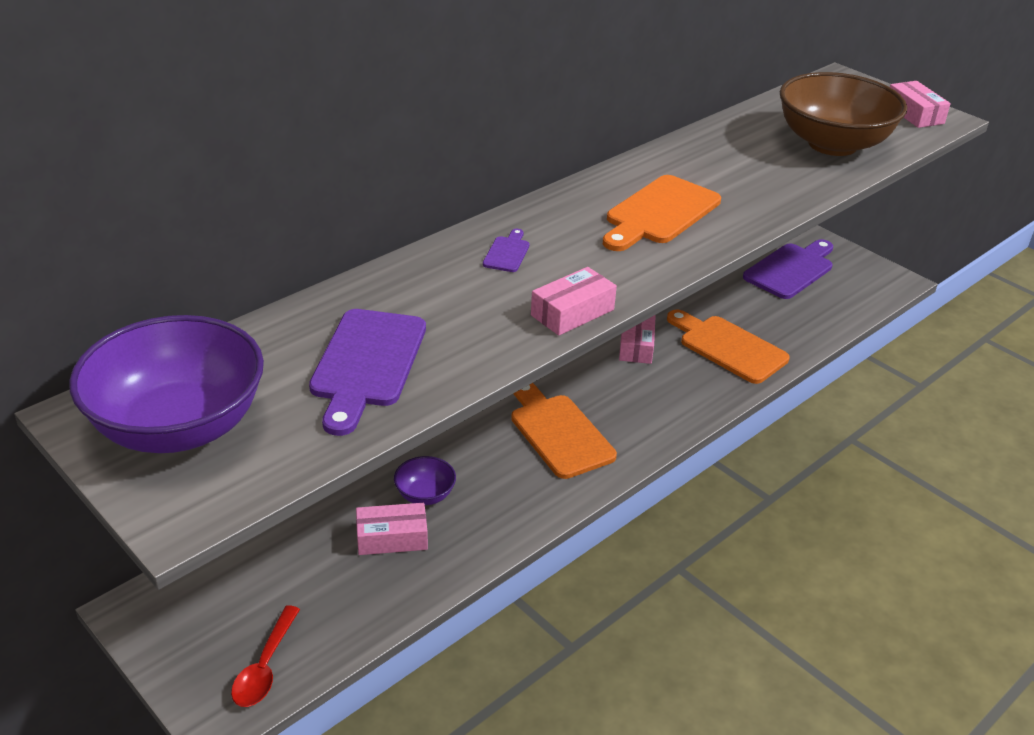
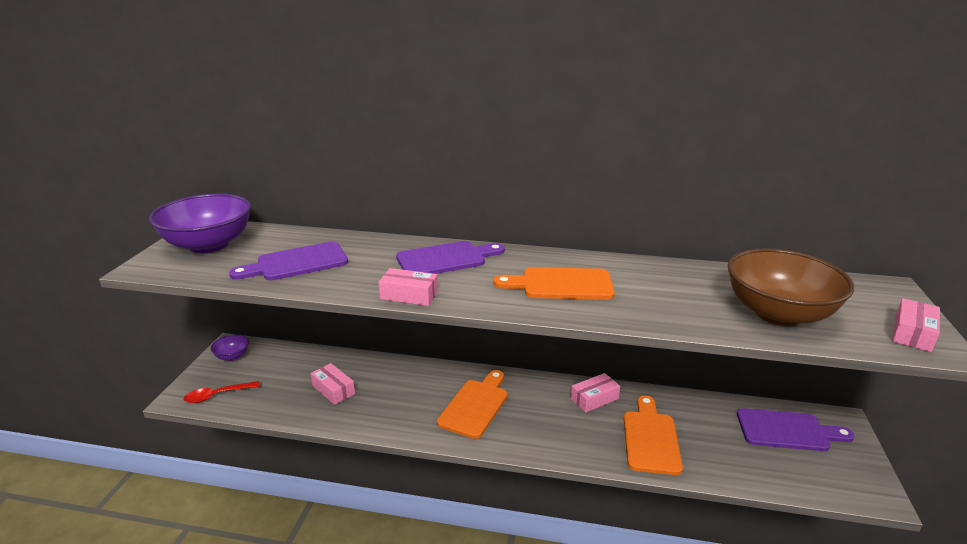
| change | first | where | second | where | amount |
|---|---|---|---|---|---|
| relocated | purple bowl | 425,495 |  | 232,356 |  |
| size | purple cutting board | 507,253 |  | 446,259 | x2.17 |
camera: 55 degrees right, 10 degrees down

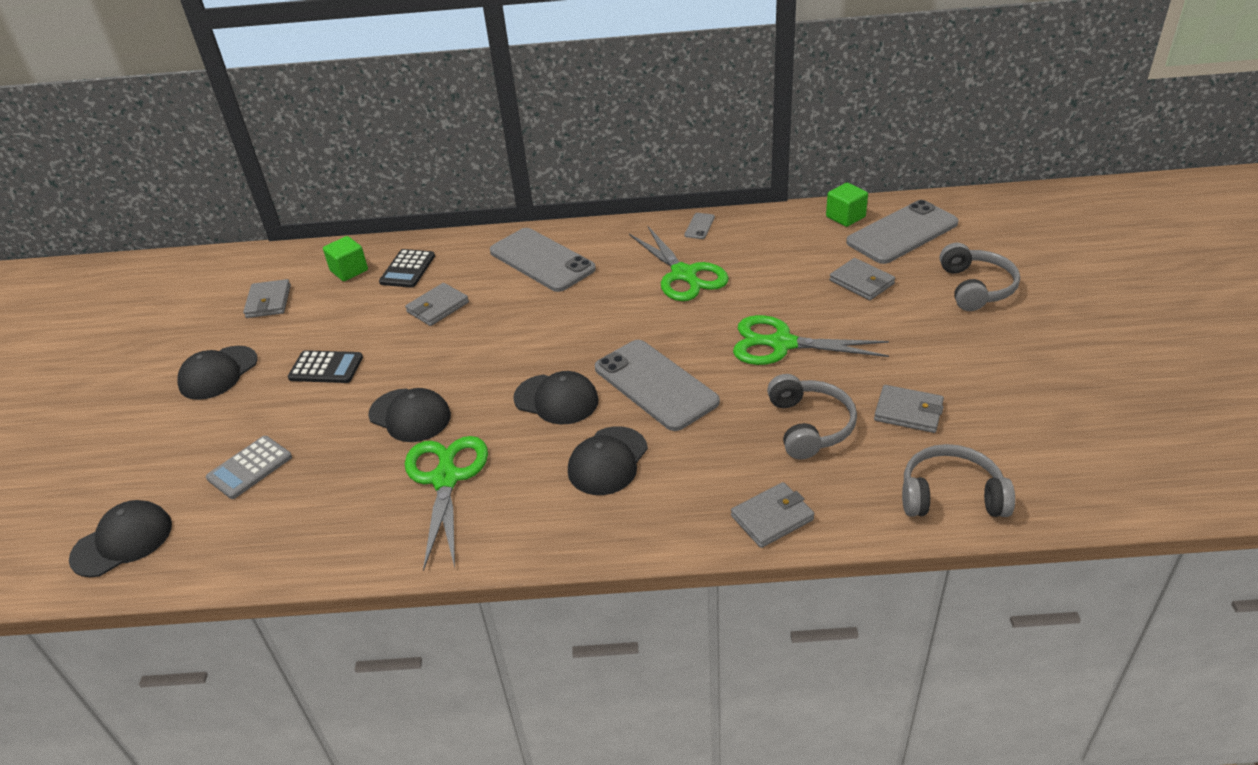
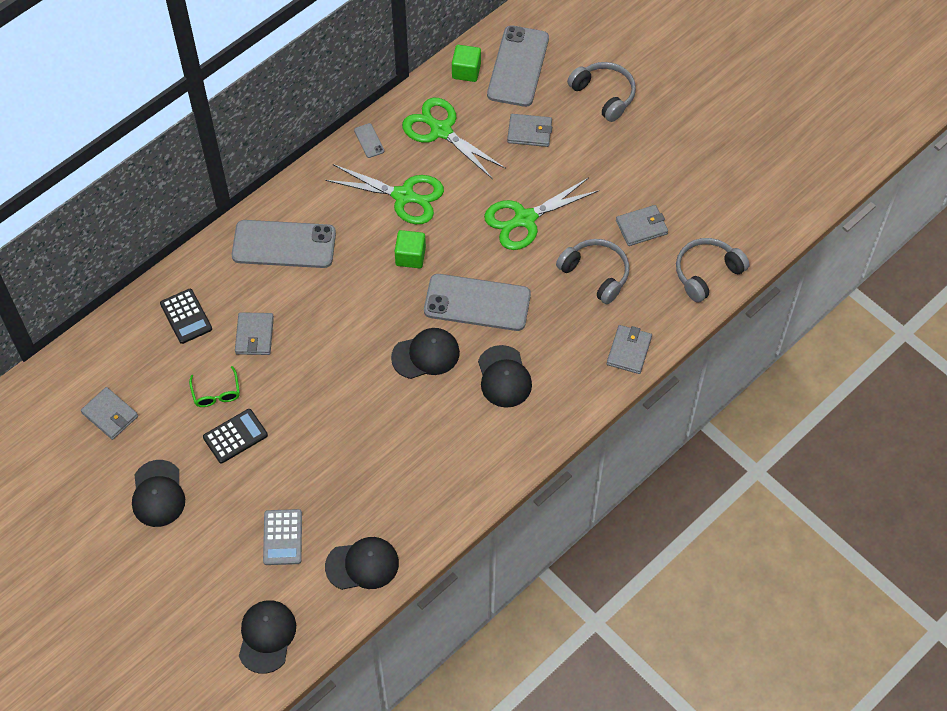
| change | first | where | second | where | amount |
|---|---|---|---|---|---|
| appeared |  |  | green glasses | 216,393 |  |
| relocated | black cap | 410,415 |  | 362,565 |  |
| relocated | green cube | 349,271 |  | 410,256 |  |
| relocated | green scissors | 446,478 |  | 441,130 |  |
camera: 45 degrees left, 20 degrees up

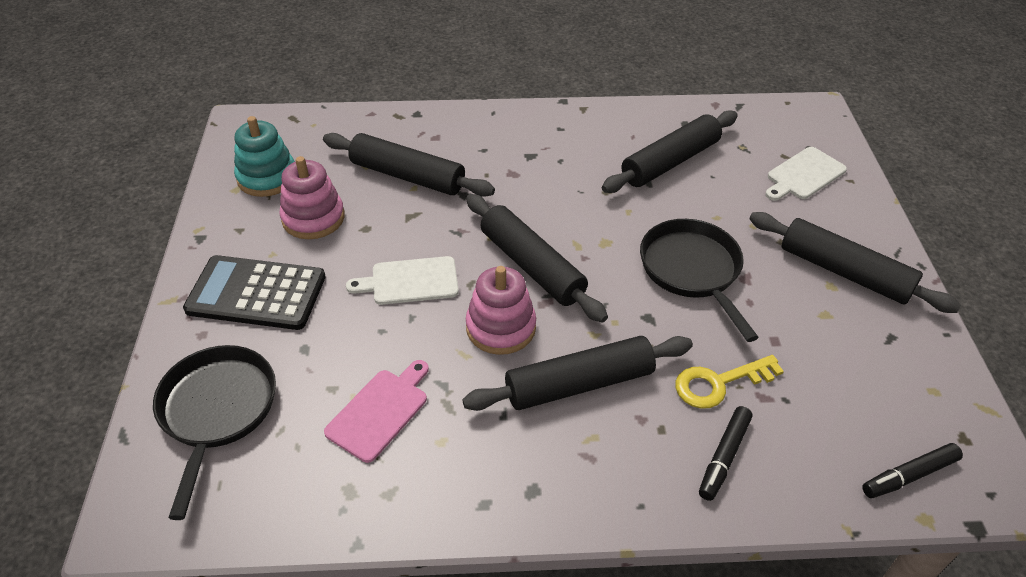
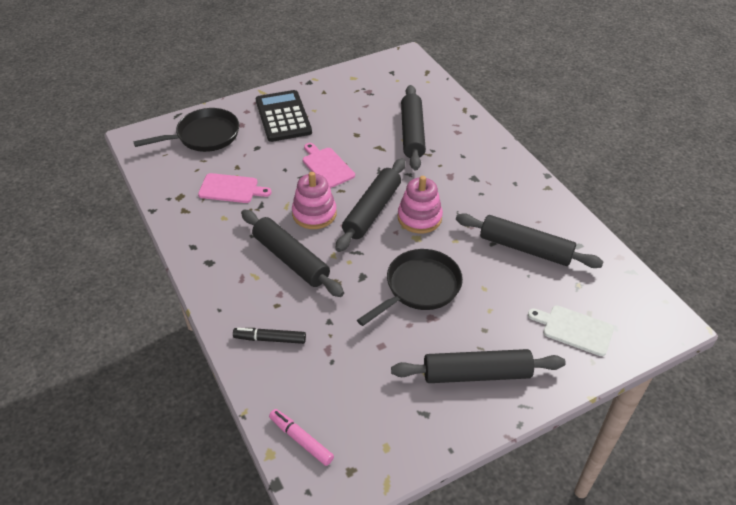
| change | first | where | second | where | amount |
|---|---|---|---|---|---|
| colour | black marker | 909,475 | pink marker | 301,440 |  |
| colour | white cutting board | 410,281 | pink cutting board | 327,166 |  |
| spun | black rolling pin | 844,272 |  | 476,374 | 75 degrees clockwise |
| relocated | pink stacking toy | 313,218 |  | 419,218 |  |
| missing | turquoise stacking toy | 267,177 |  |  |  |
| missing | yellow key | 719,383 |  |  |  |
camera: 65 degrees right, 0 degrees up

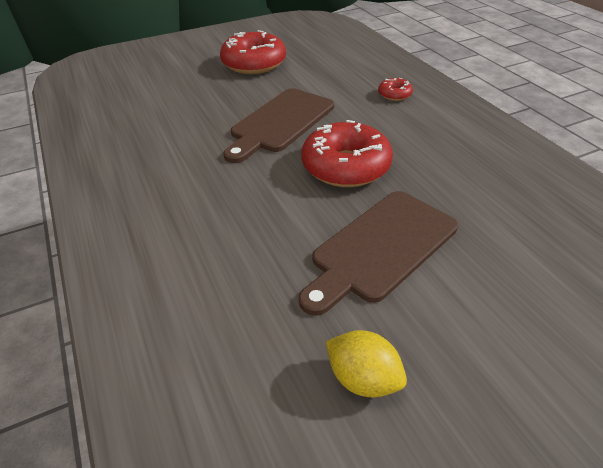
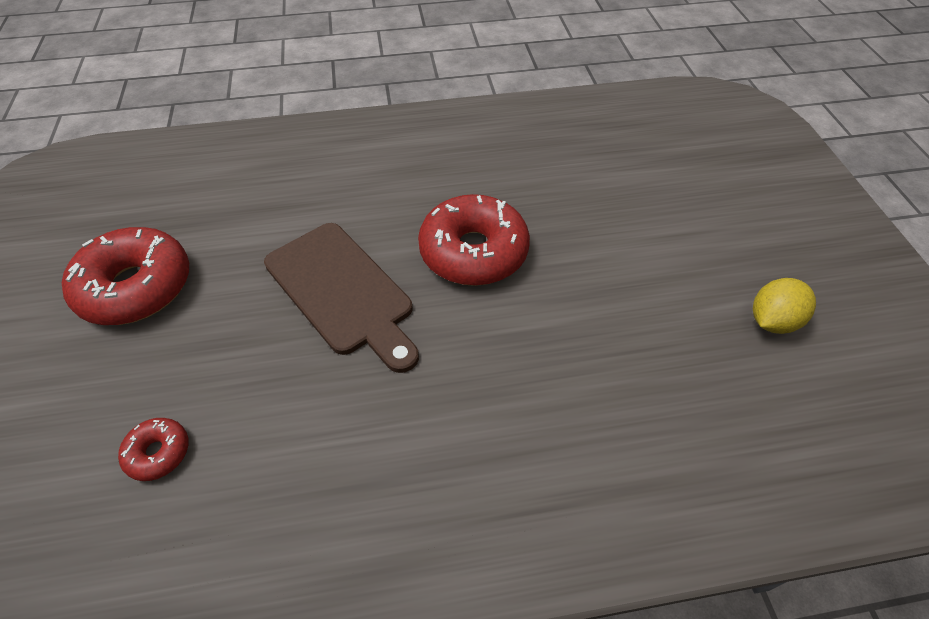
| change | first | where | second | where | amount |
|---|---|---|---|---|---|
| relocated | red donut | 394,95 |  | 158,453 |  |
| missing | brown cutting board | 381,248 |  |  |  |
camera: 75 degrees left, 10 degrees up

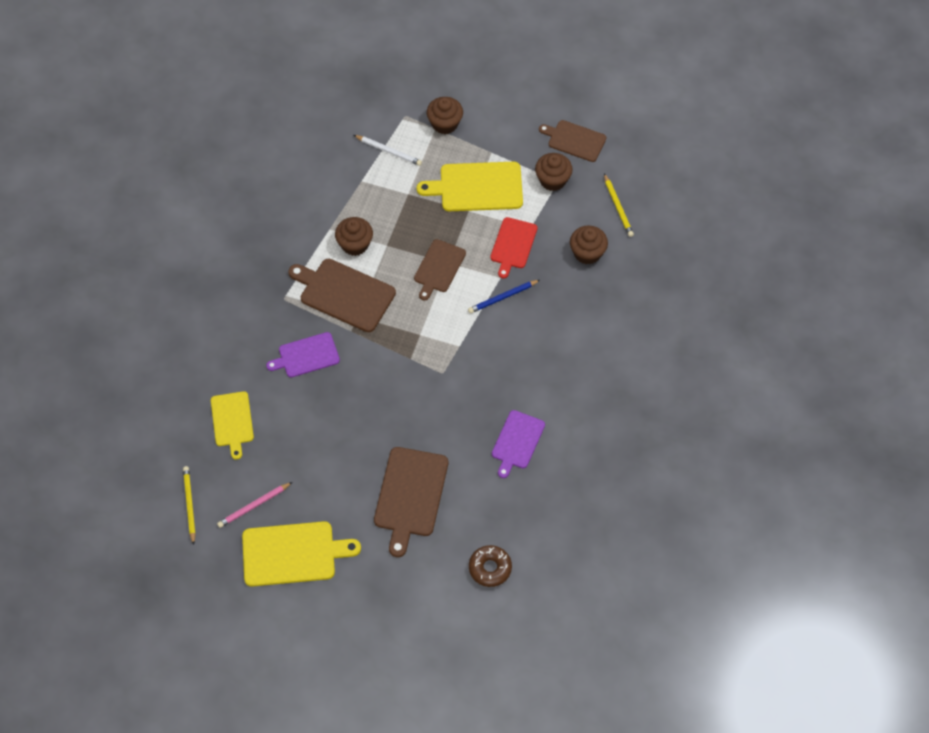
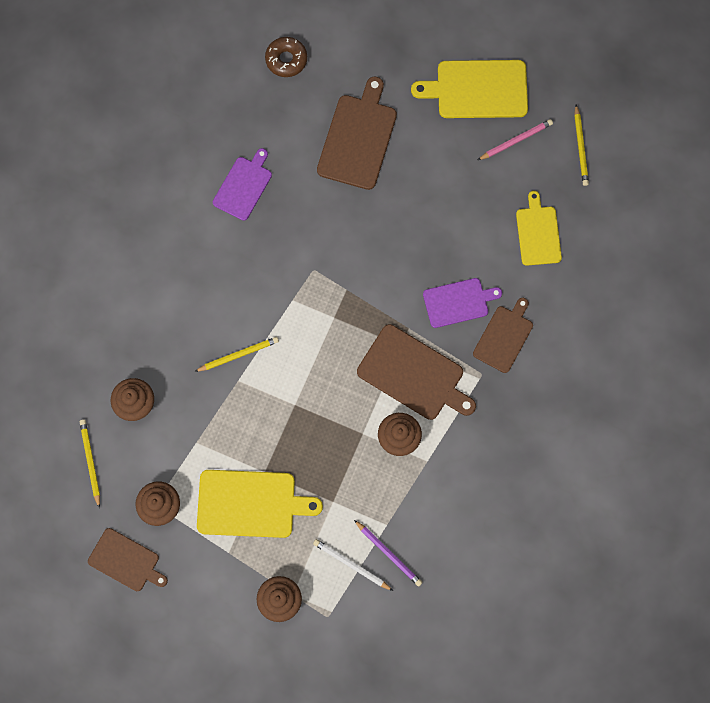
| change | first | where | second | where | amount |
|---|---|---|---|---|---|
| colour | blue pencil | 503,297 | yellow pencil | 238,355 |  |
| appeared |  |  | purple pencil | 388,553 |  |
| relocated | brown cutting board | 439,268 |  | 504,337 |  |
| missing | red cutting board | 513,245 |  |  |  |
camera: 175 degrees left, 15 degrees up

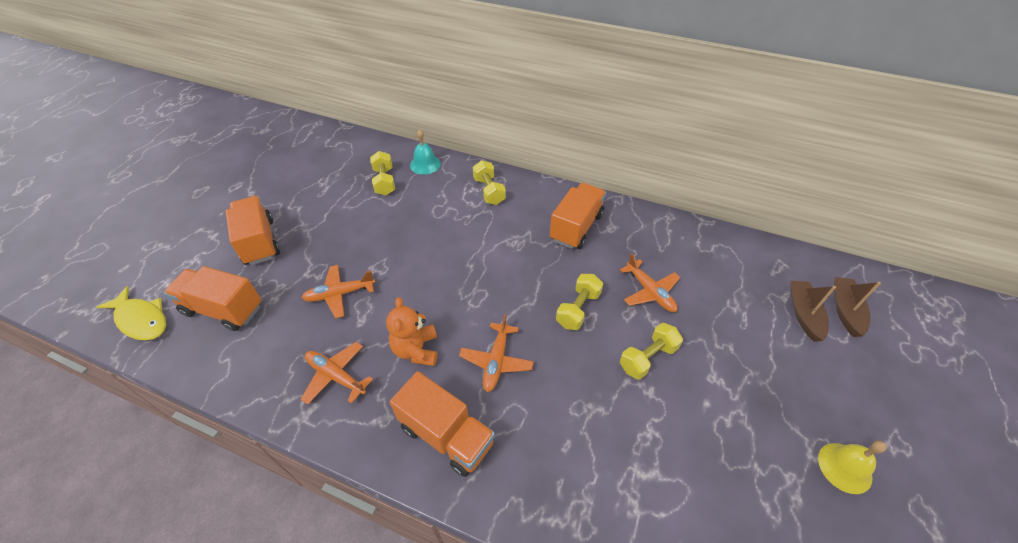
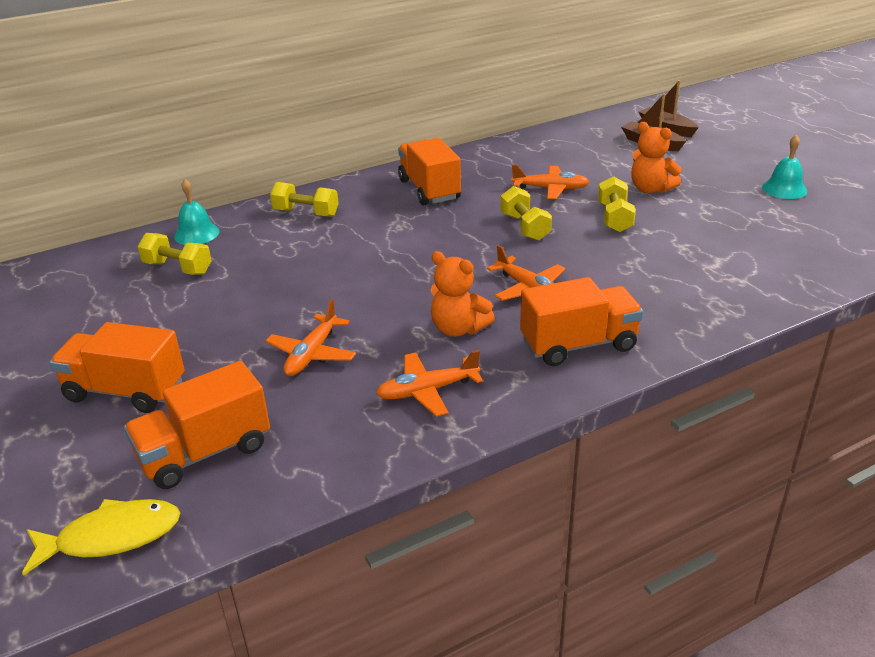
| change | first | where | second | where | amount |
|---|---|---|---|---|---|
| appeared |  |  | orange teddy bear | 650,189 |  |
| colour | yellow bell | 844,467 | turquoise bell | 784,189 |  |
camera: 50 degrees left, 15 degrees down

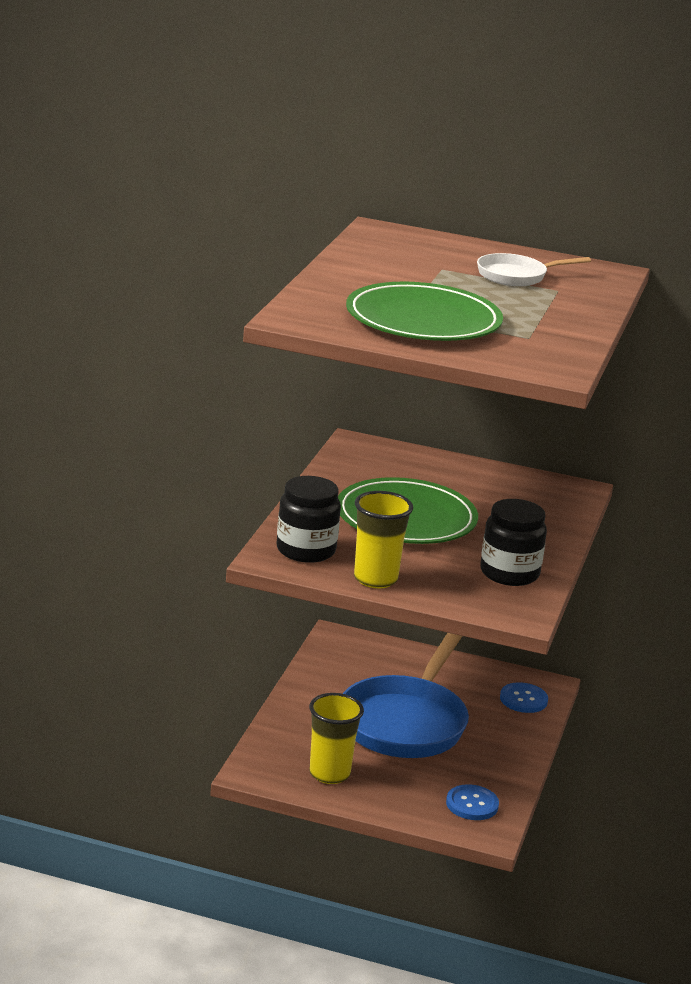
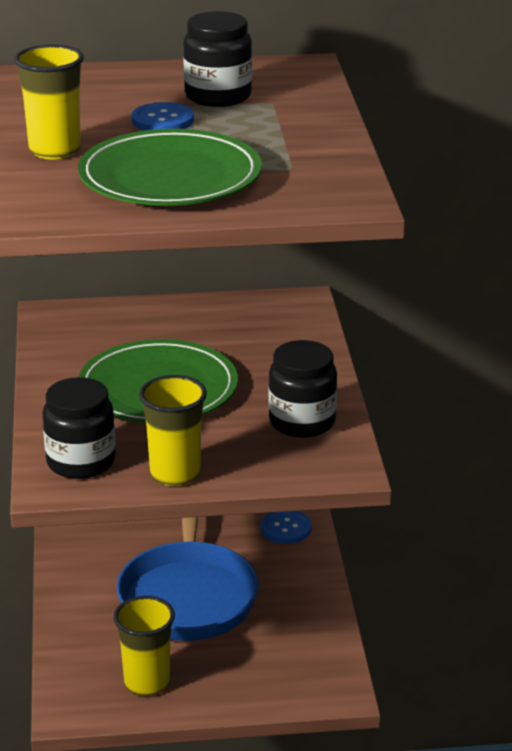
| change | first | where | second | where | amount |
|---|---|---|---|---|---|
| appeared |  |  | yellow cup | 55,150 |  |
| relocated | blue button | 472,804 |  | 162,120 |  |
| exchanged | white pan | 516,276 | black jar | 218,96 |  |
camera: 20 degrees left, 5 degrees up

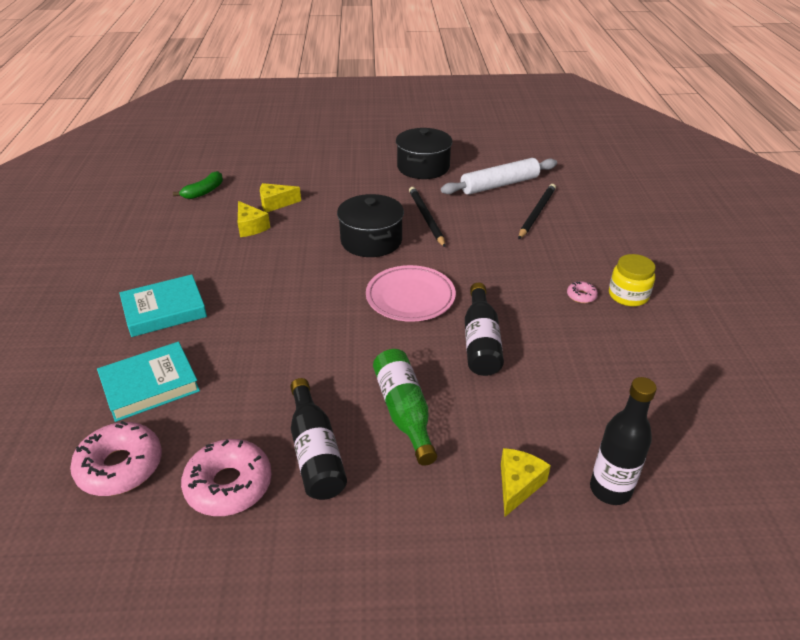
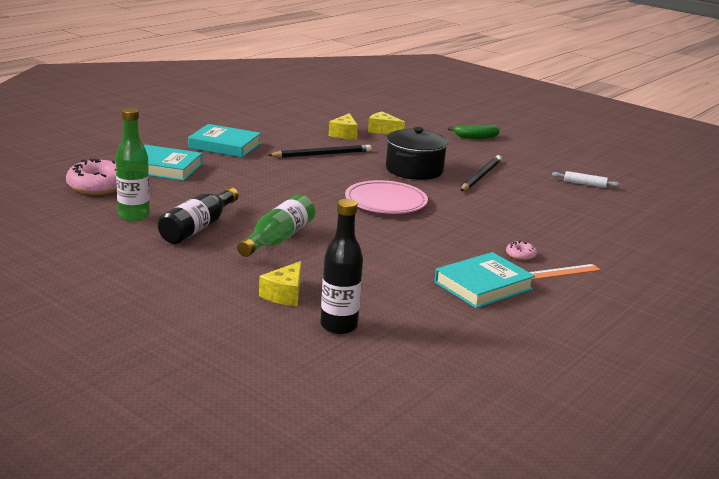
| change | first | where | second | where | amount |
|---|---|---|---|---|---|
| exchanged | pink donut | 229,485 | green bottle | 134,216 |  |
| spun | yellow cheese | 518,485 |  | 284,294 | 135 degrees clockwise |
| relocated | black pencil | 537,213 |  | 322,154 |  |
| appeared |  |  | turquoise book | 483,285 |  |
| relocated | green banana | 204,192 |  | 476,137 |  |
| exchanged | yellow jar | 628,295 | orange ruler | 563,272 |  |
| size | white rolling pin | 499,185 |  | 584,184 | x0.48 |
| missing | black pot | 423,167 |  |  |  |
| missing | black bottle | 481,342 |  |  |  |
camera: 40 degrees right, 15 degrees down

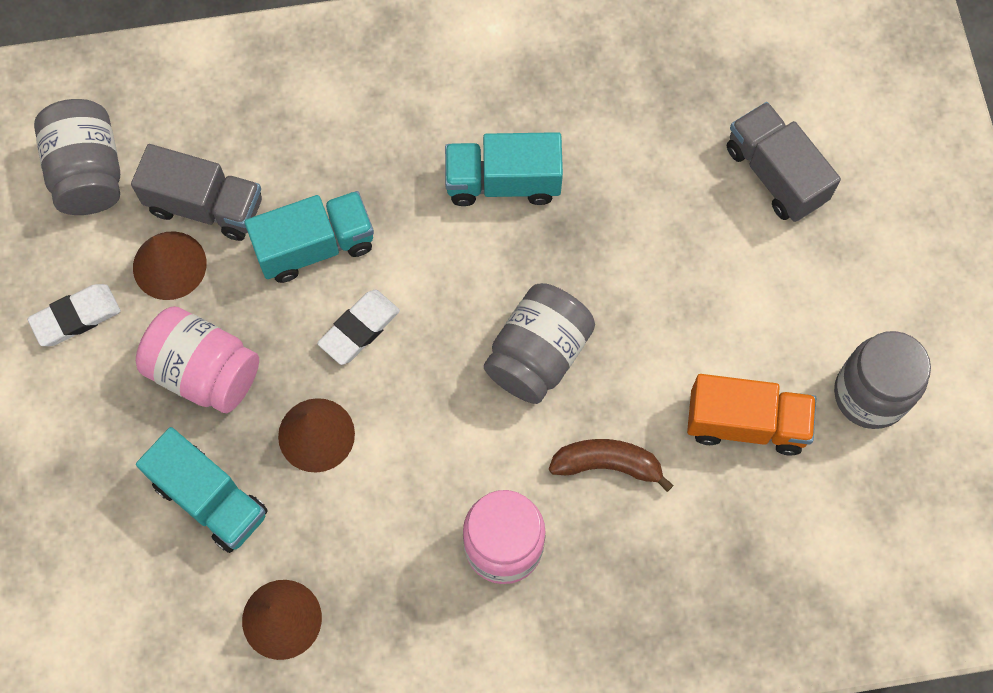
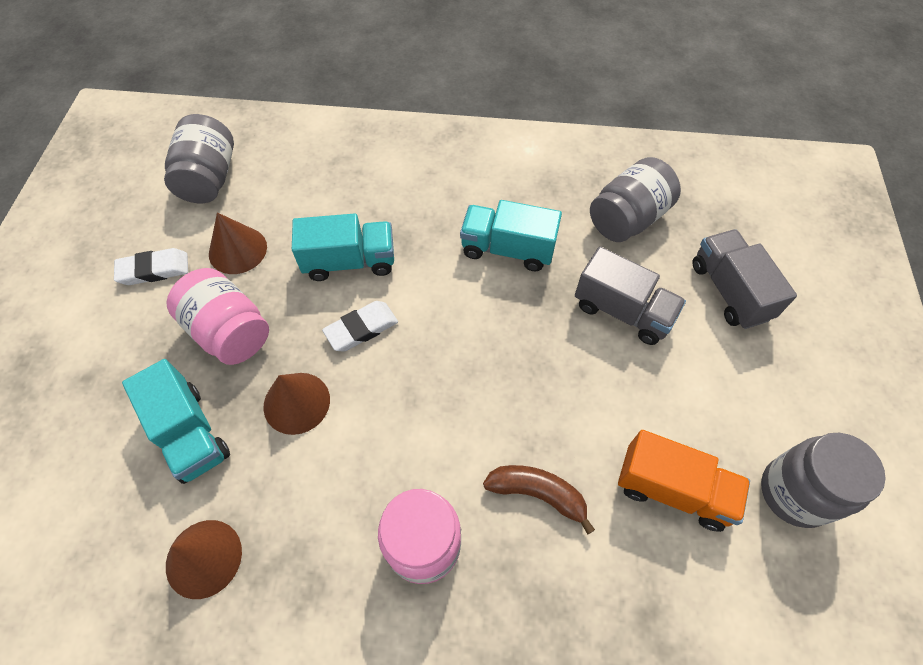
| change | first | where | second | where | amount |
|---|---|---|---|---|---|
| relocated | grey truck | 205,206 |  | 622,311 |  |
| relocated | grey jar | 538,354 |  | 627,218 |  |
camera: 15 degrees right, 10 degrees down

